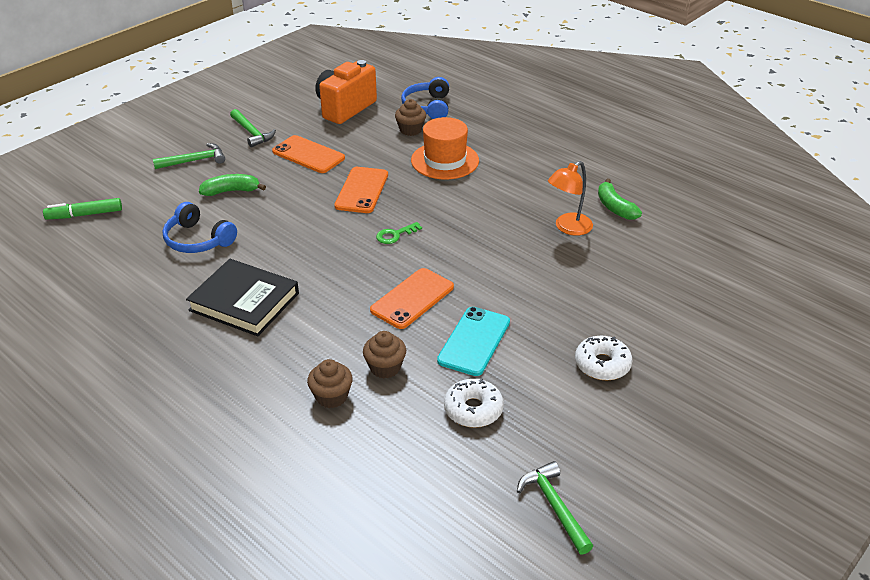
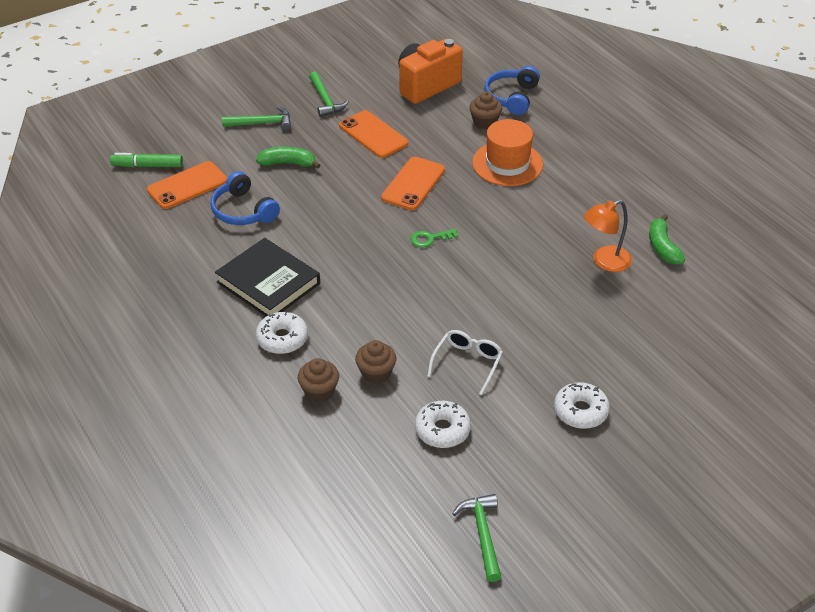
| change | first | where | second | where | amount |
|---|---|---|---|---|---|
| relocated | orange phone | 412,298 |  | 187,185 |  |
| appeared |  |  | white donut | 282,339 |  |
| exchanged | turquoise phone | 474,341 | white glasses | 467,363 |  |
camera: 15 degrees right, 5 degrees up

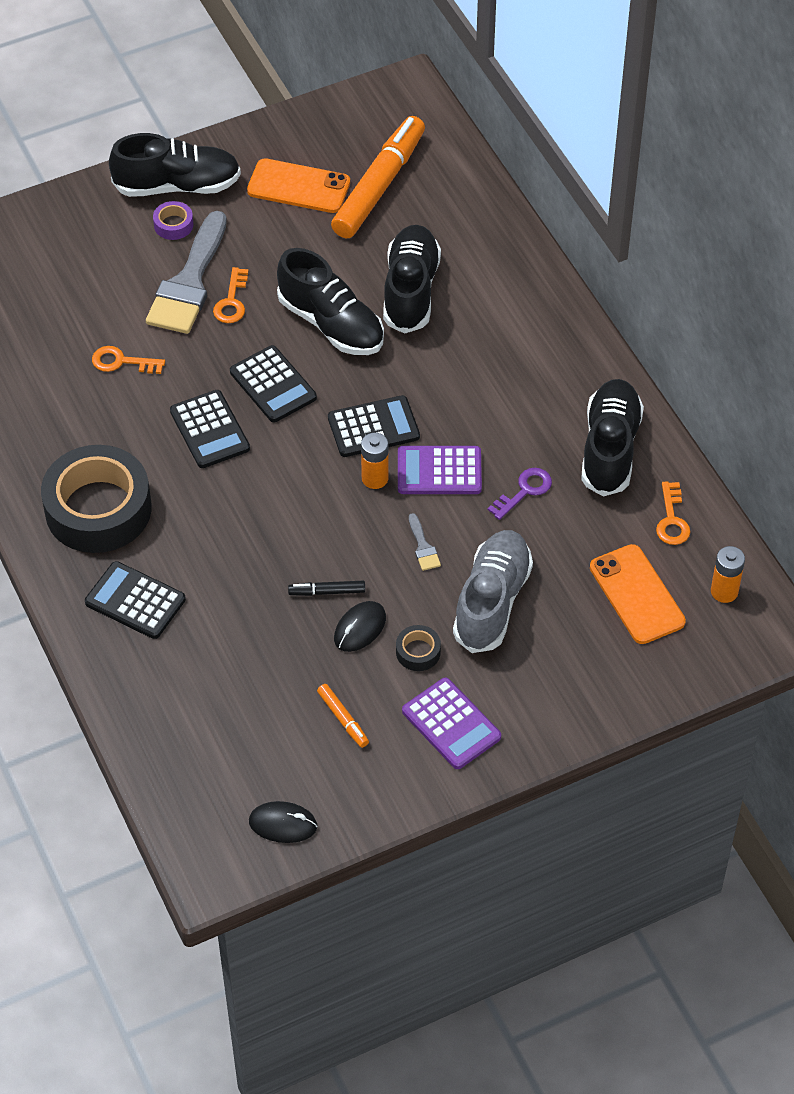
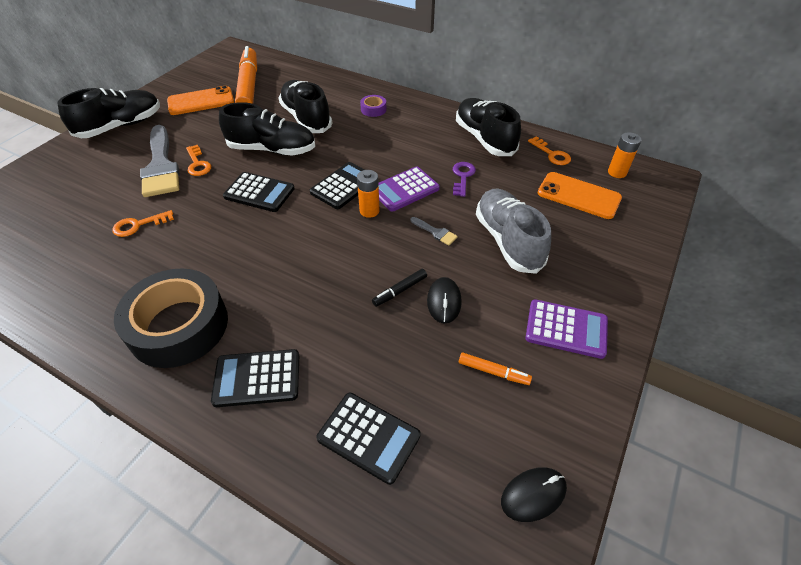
| change | first | where | second | where | amount |
|---|---|---|---|---|---|
| relocated | black calculator | 209,430 |  | 368,437 |  |
| relocated | purple tape | 173,225 |  | 373,109 |  |
| missing | black tape | 418,652 |  |  |  |
camera: 35 degrees left, 5 degrees down

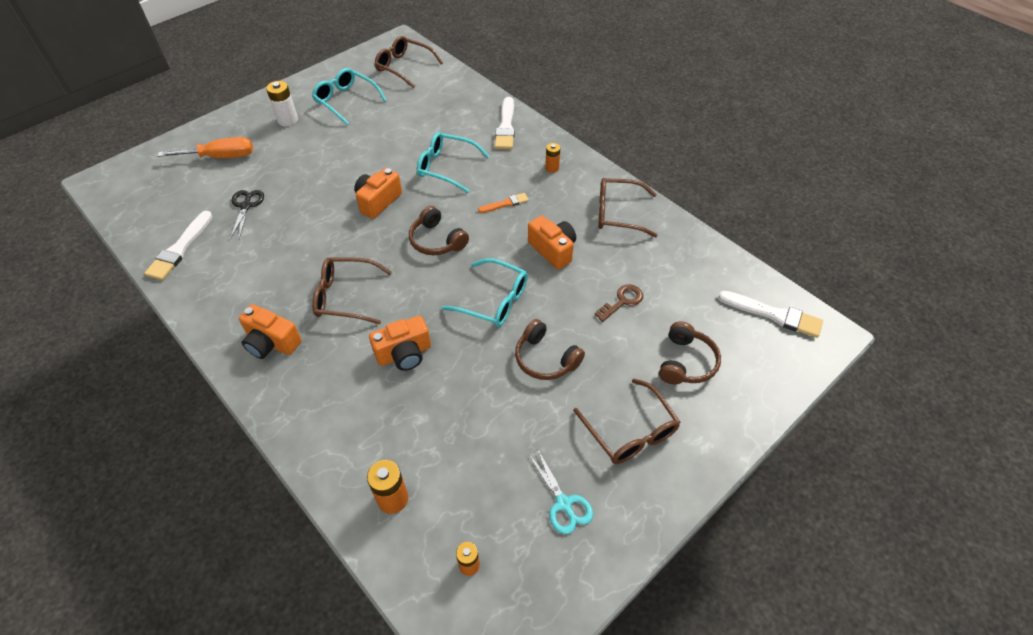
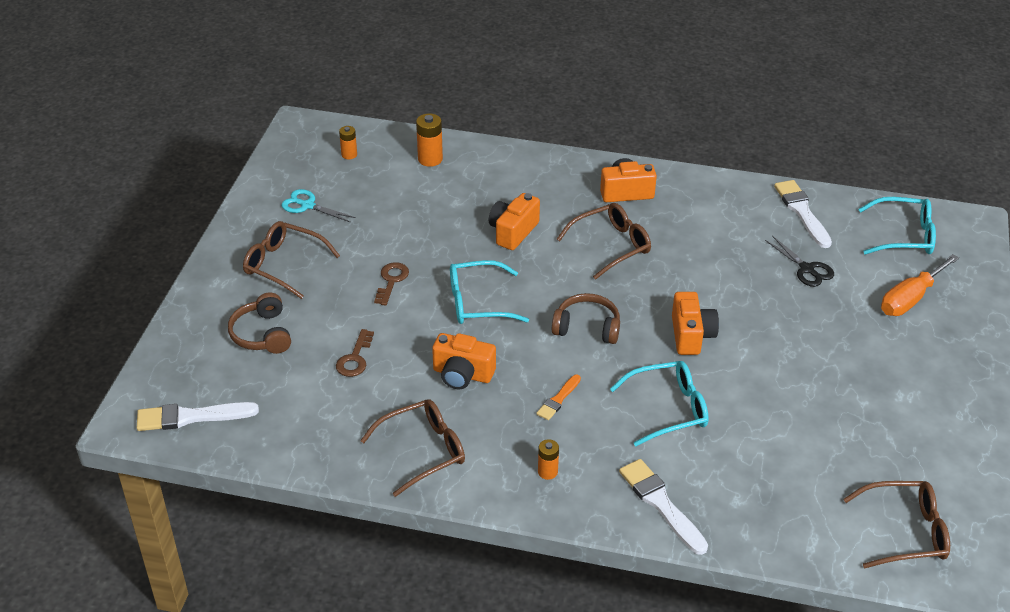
| change | first | where | second | where | amount |
|---|---|---|---|---|---|
| exchanged | brown headphones | 545,359 | brown key | 391,281 |  |
| relocated | turquoise glasses | 346,101 |  | 904,236 |  |
| missing | white battery | 287,120 |  |  |  |
camera: 145 degrees right, 10 degrees down

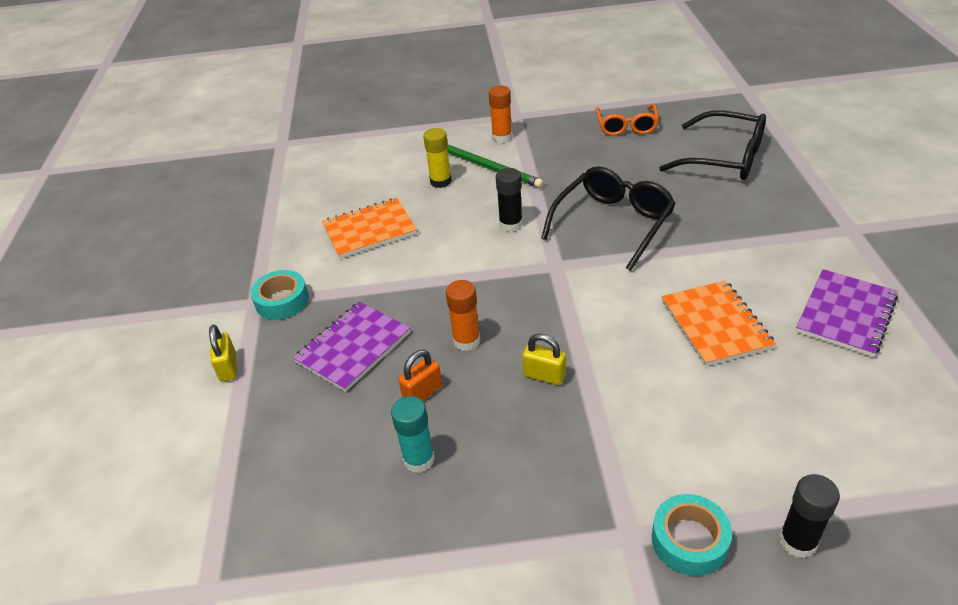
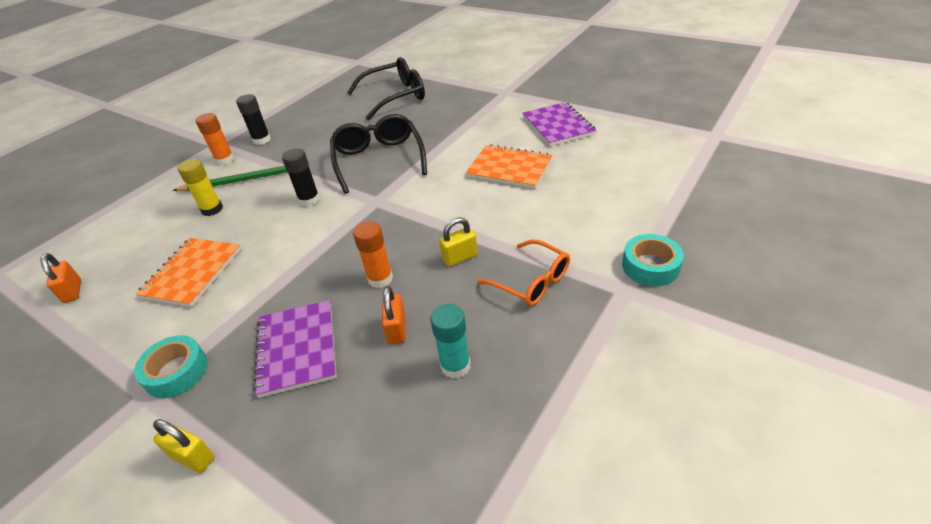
| change | first | where | second | where | amount |
|---|---|---|---|---|---|
| appeared |  |  | orange padlock | 73,291 |  |
| relocated | black glue stick | 797,541 |  | 262,140 |  |
| relocated | orange glasses | 626,126 |  | 531,281 |  |
camera: 50 degrees left, 0 degrees up

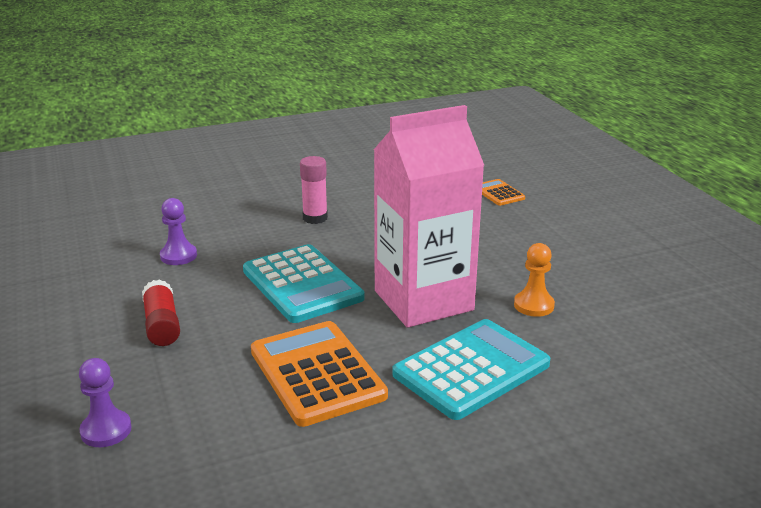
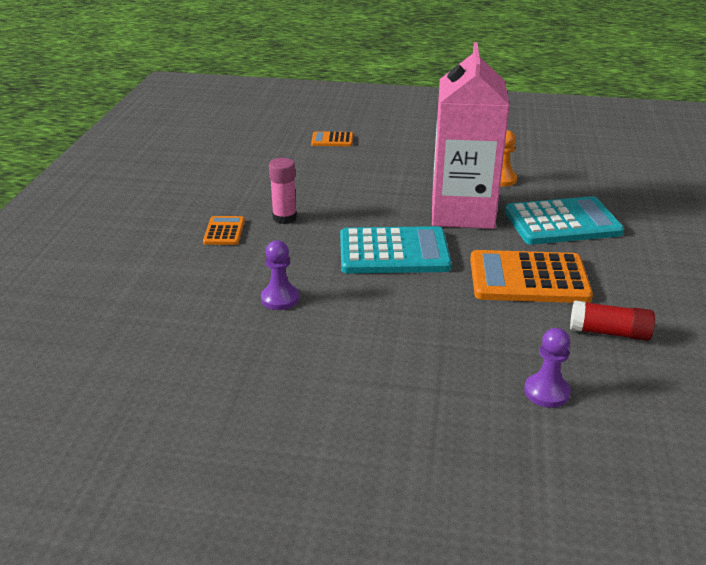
| change | first | where | second | where | amount |
|---|---|---|---|---|---|
| appeared |  |  | orange calculator | 224,231 |  |
| spun | turquoise calculator | 471,369 |  | 562,222 | 90 degrees clockwise |
| relocated | red glue stick | 162,325 |  | 609,332 |  |
camera: 60 degrees left, 5 degrees up

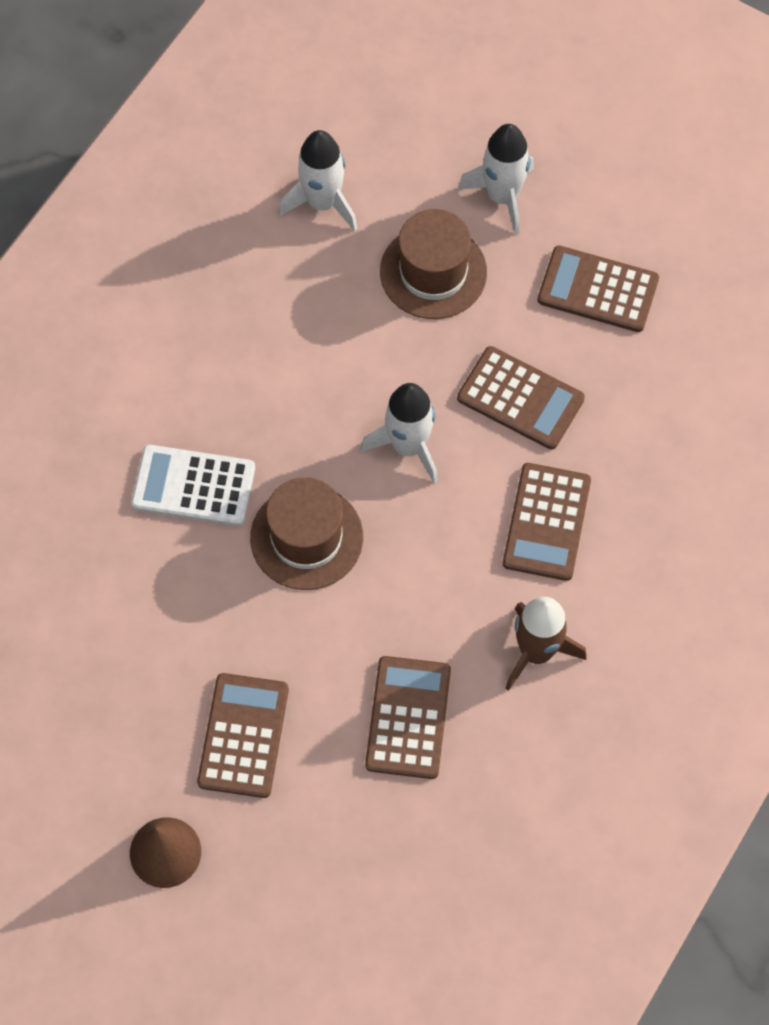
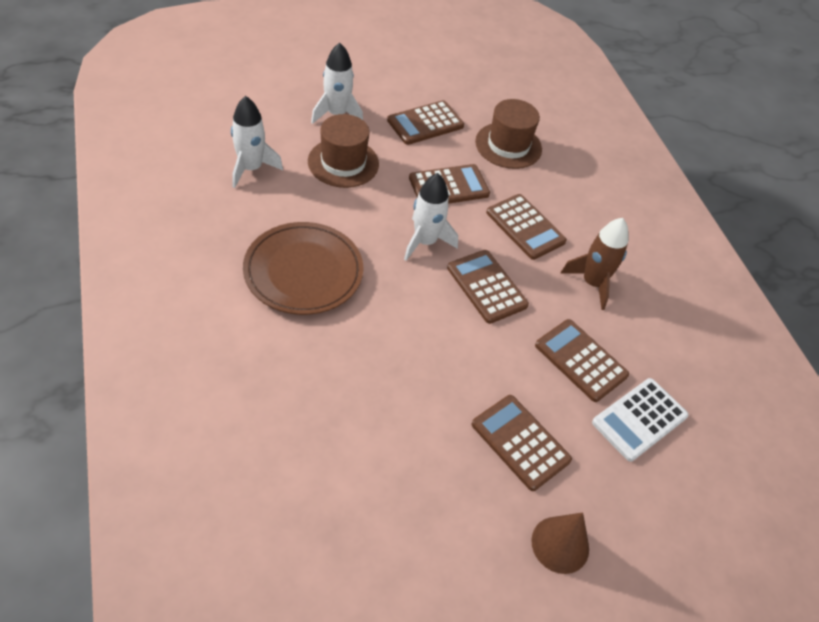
| change | first | where | second | where | amount |
|---|---|---|---|---|---|
| appeared |  |  | brown plate | 303,272 |  |
| appeared |  |  | brown calculator | 486,287 |  |
| relocated | brown hat | 306,537 |  | 508,145 |  |
| relocated | white calculator | 193,486 |  | 639,419 |  |
camera: 55 degrees left, 15 degrees down

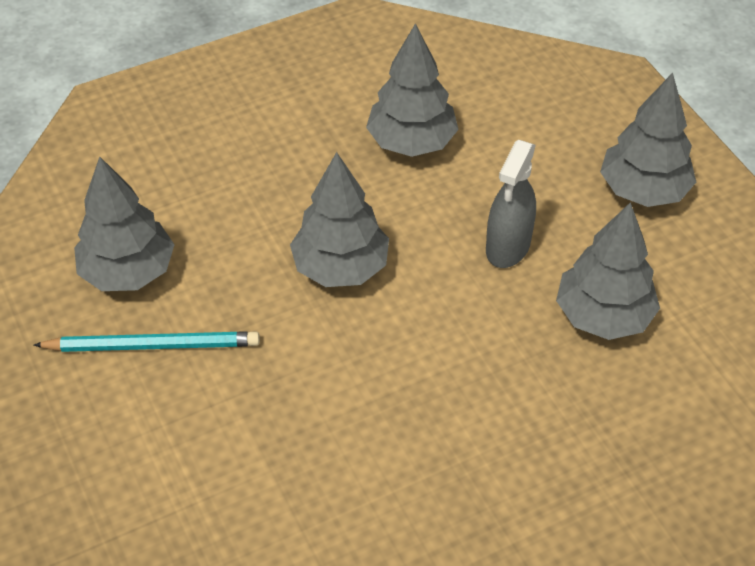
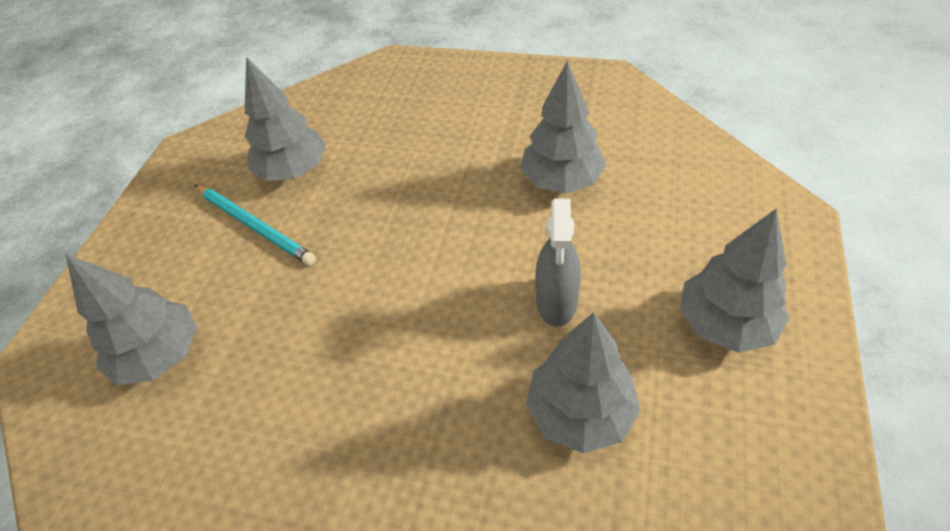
| change | first | where | second | where | amount |
|---|---|---|---|---|---|
| relocated | grey tree | 340,267 |  | 160,355 |  |
| spun | grey spray bottle | 508,247 |  | 556,302 | 60 degrees counterclockwise |
camera: 45 degrees right, 0 degrees up

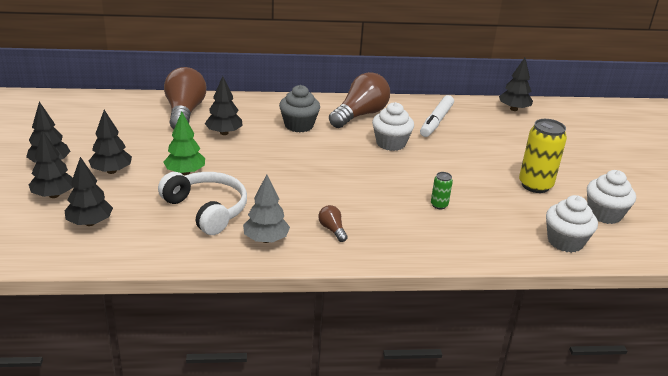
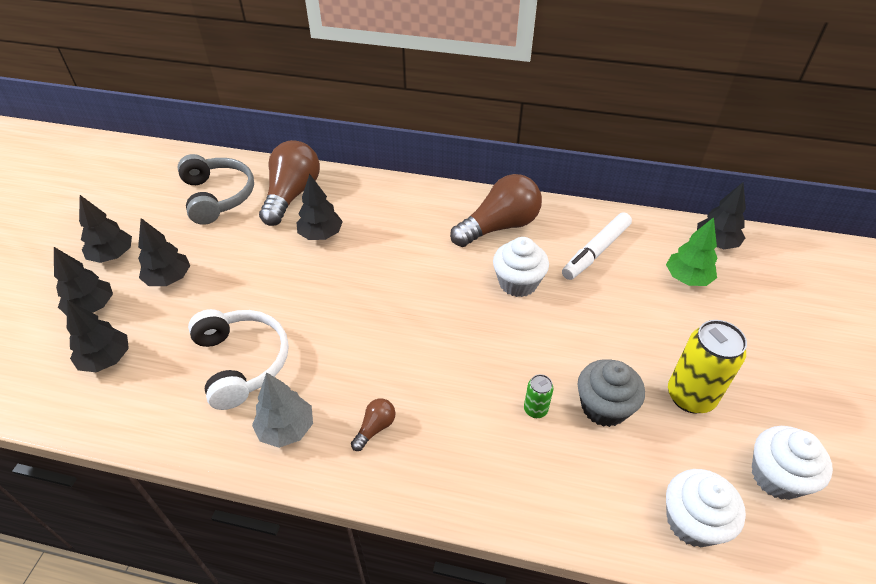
| change | first | where | second | where | amount |
|---|---|---|---|---|---|
| appeared |  |  | grey headphones | 218,196 |  |
| spun | brown light bulb | 332,229 |  | 375,428 | 45 degrees clockwise |
| relocated | grey cupcake | 299,125 |  | 604,407 |  |
| relocated | green tree | 185,172 |  | 687,278 |  |
camera: 20 degrees right, 15 degrees up

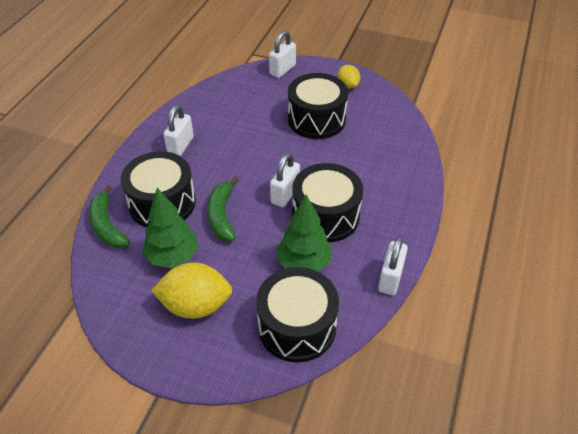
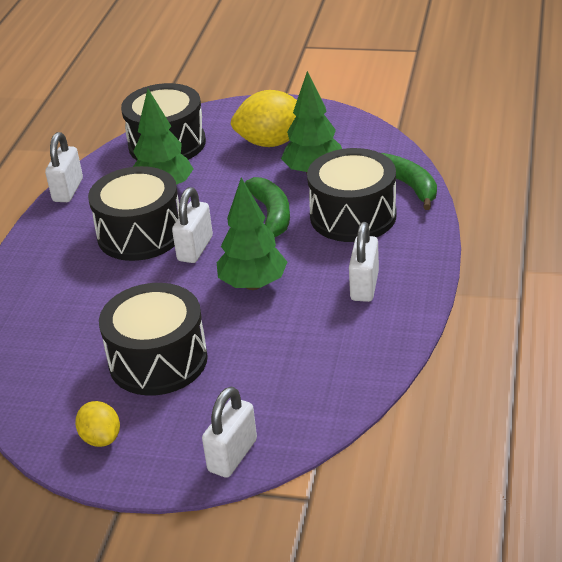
| change | first | where | second | where | amount |
|---|---|---|---|---|---|
| appeared |  |  | green tree | 253,284 |  |
camera: 175 degrees right, 10 degrees down

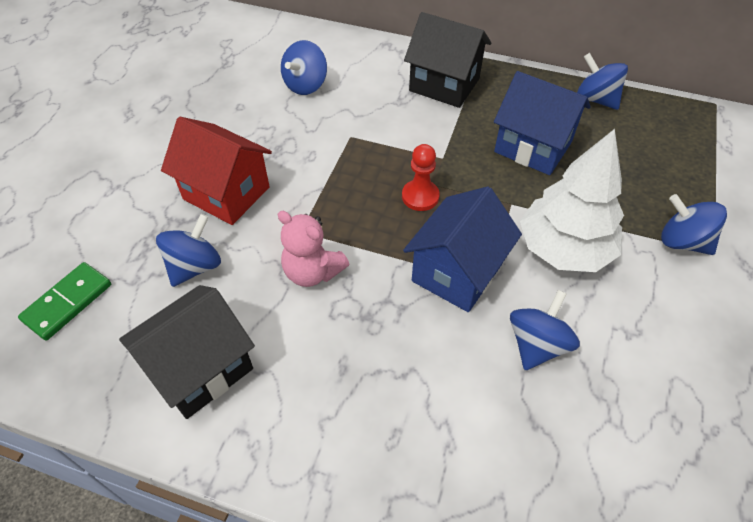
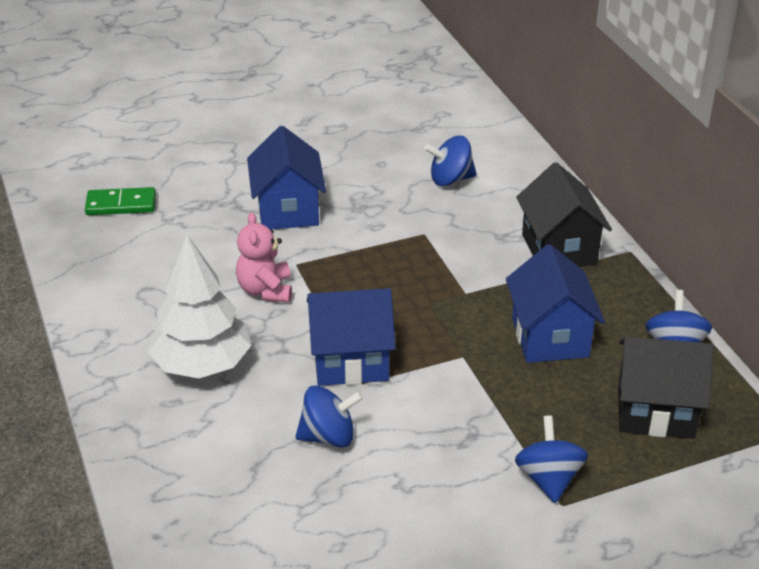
| change | first | where | second | where | amount |
|---|---|---|---|---|---|
| relocated | white tree | 564,249 |  | 202,365 |  |
| colour | red house | 226,193 | blue house | 288,210 |  |
| relocated | black house | 200,369 |  | 655,411 |  |
| missing | blue spinning top | 195,266 |  |  |  |
| missing | red pawn | 420,196 |  |  |  |
camera: 50 degrees right, 15 degrees down

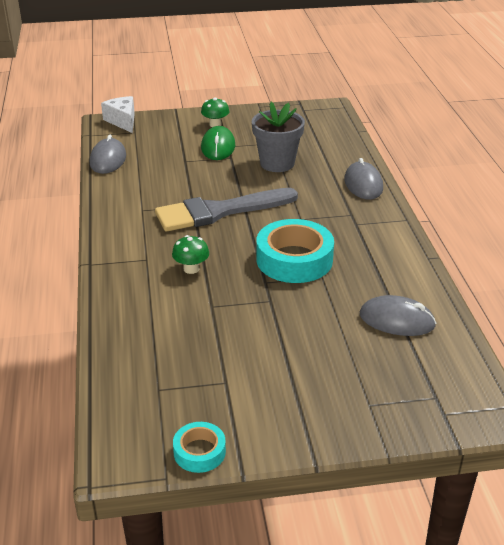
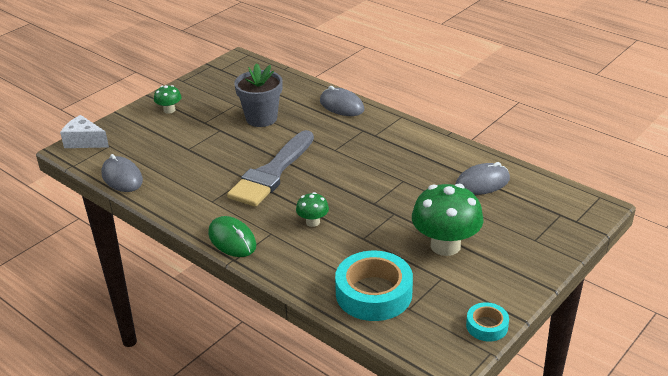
| change | first | where | second | where | amount |
|---|---|---|---|---|---|
| relocated | green mouse | 218,147 |  | 232,240 |  |
| relocated | turquoise tape | 294,259 |  | 374,293 |  |
| appeared |  |  | green mushroom | 445,246 |  |
camera: 40 degrees left, 0 degrees up

